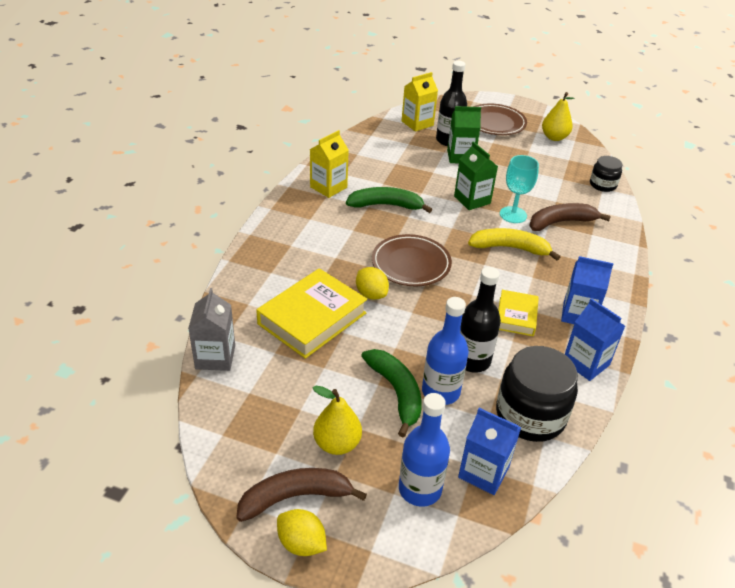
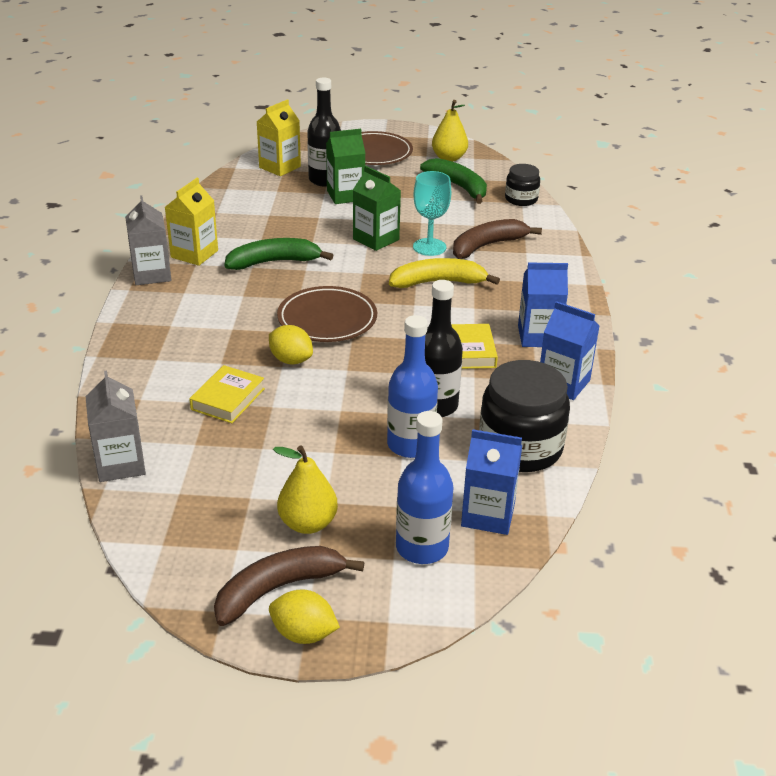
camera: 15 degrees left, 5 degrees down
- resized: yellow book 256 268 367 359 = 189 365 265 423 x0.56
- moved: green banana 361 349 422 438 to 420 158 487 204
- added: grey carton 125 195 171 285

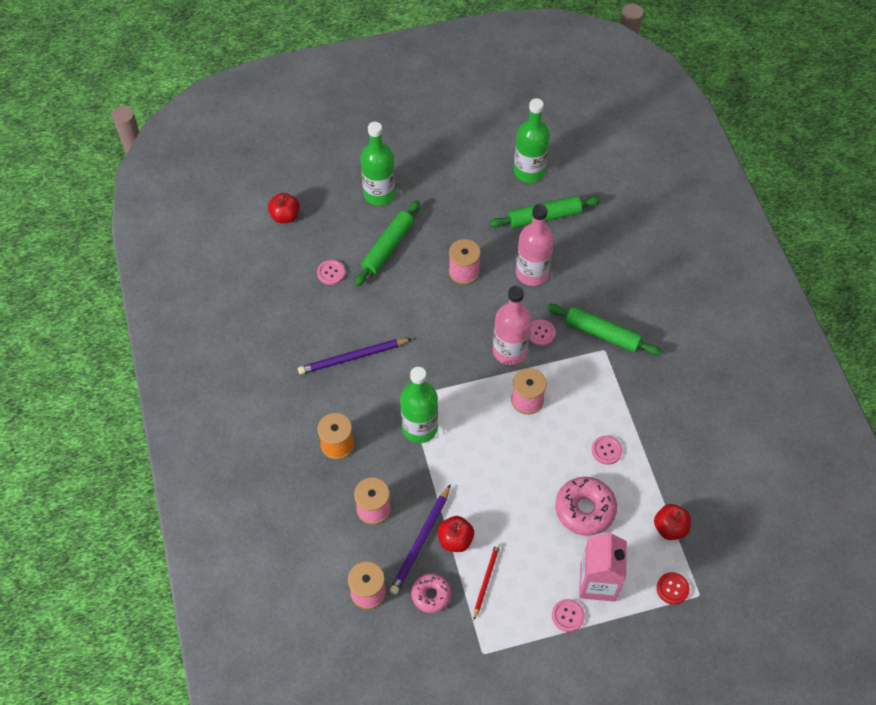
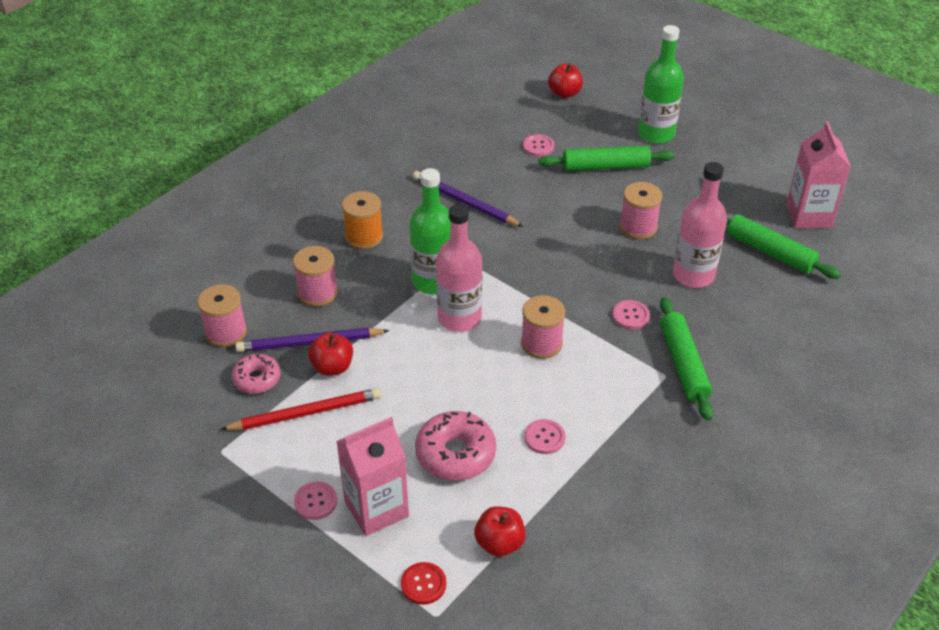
camera: 55 degrees right, 15 degrees down
- replaced: green bottle 514 98 550 183 to pink carton 786 121 851 228
- moved: pink bottle 493 286 531 365 to 436 204 482 332
- resized: red pencil 474 543 500 620 = 220 388 381 430 x1.56

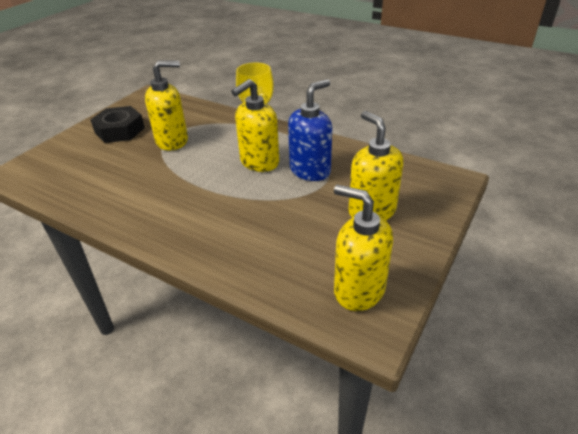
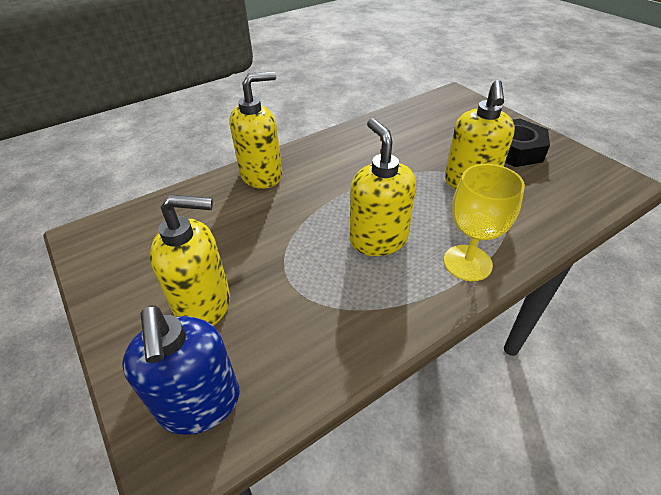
camera: 115 degrees right, 5 degrees up
- moved: blue soap dispenser 288 79 332 181 to 122 306 240 435
- moved: yellow soap dispenser 334 185 393 311 to 229 71 282 189

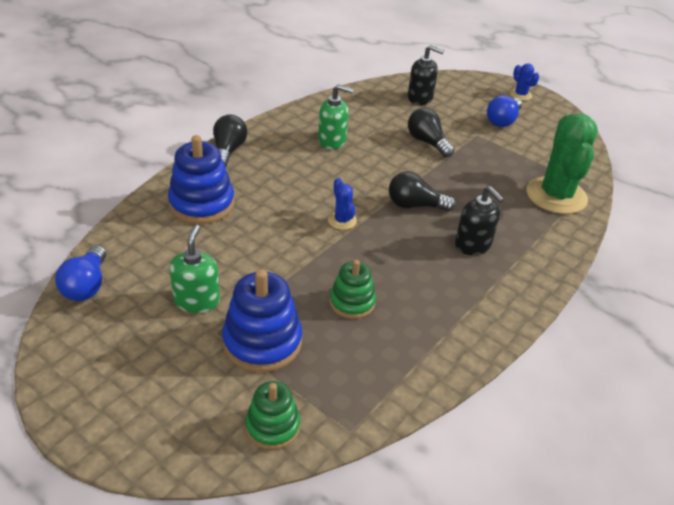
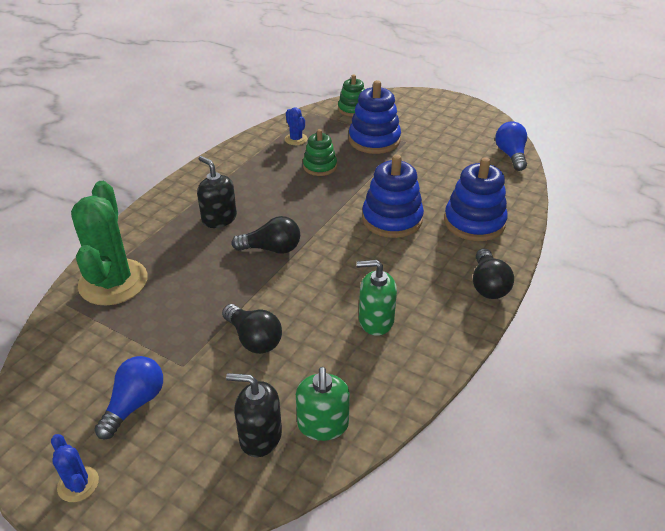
camera: 175 degrees right, 0 degrees up
- moved: blue cactus 328 178 357 230 to 285 107 308 145
- moved: green soap dispenser 169 225 220 313 to 296 367 350 441
- added: blue stacking toy 362 154 424 238

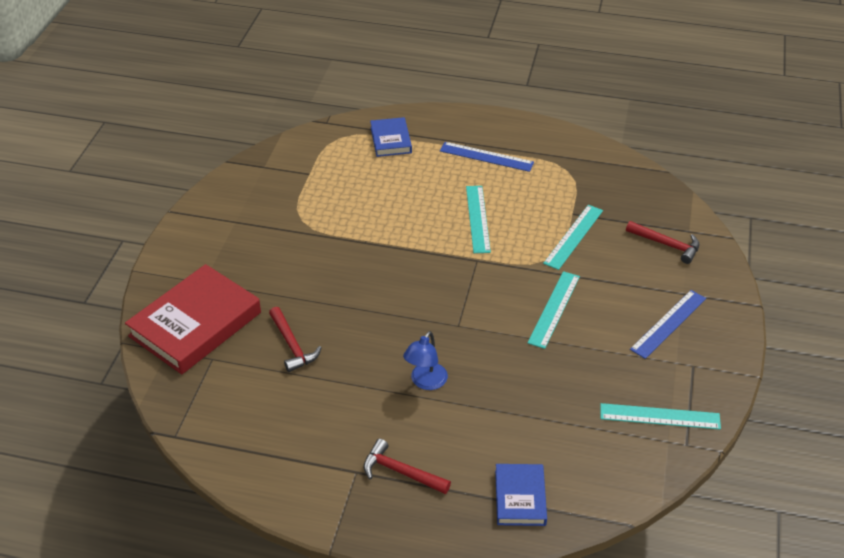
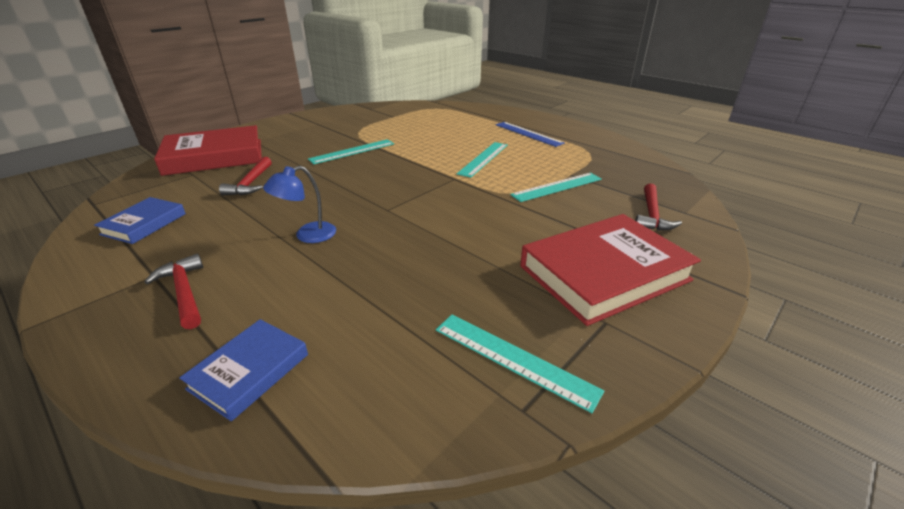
camera: 30 degrees right, 10 degrees down
- moved: blue book 370 117 412 157 to 94 197 186 244
- turned: red hammer 626 221 699 264 = 635 183 682 230 45 degrees clockwise
- moved: turquoise ruler 528 271 580 349 to 308 139 394 164
- replaced: blue ruler 630 290 706 359 to red book 520 214 701 326

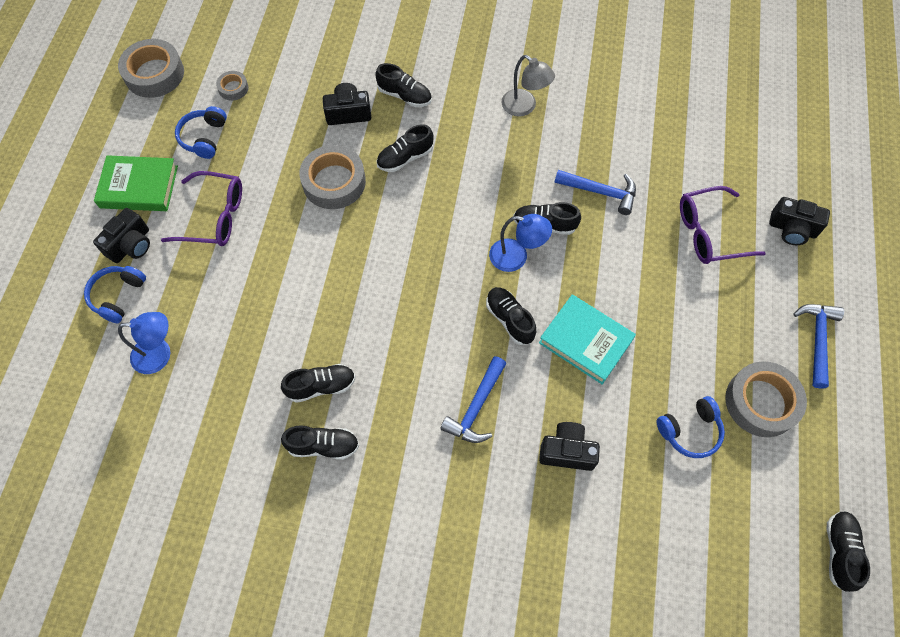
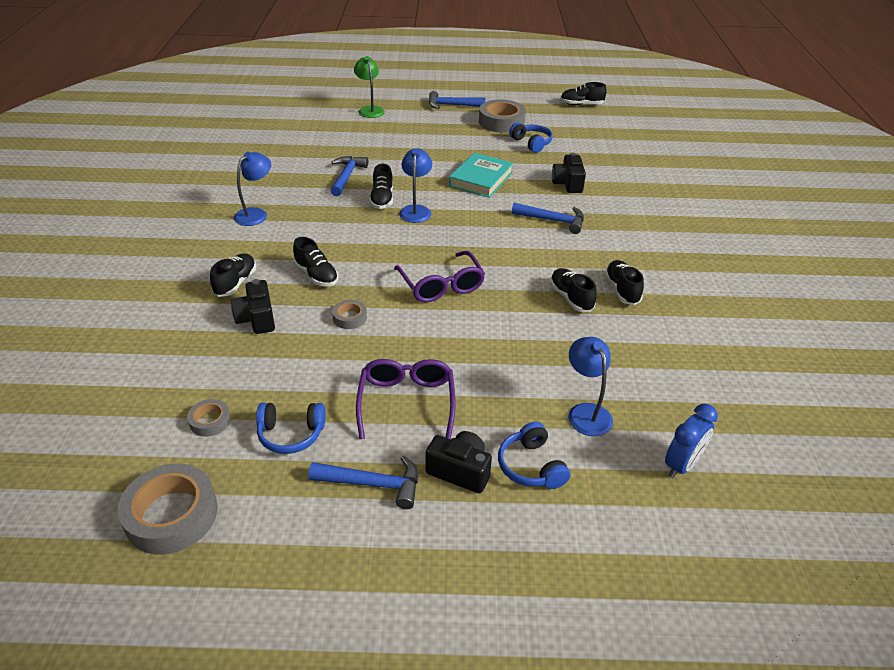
camera: 100 degrees left, 25 degrees down
- recoloured: grey lamp 501 55 555 117 to blue lamp 234 152 271 226
- resized: grey tape 299 145 366 209 = 332 300 367 329 x0.50
- replaced: green book 94 155 178 211 to blue hammer 308 455 418 509
- moved: purple glasses 680 186 766 264 to 394 251 485 302
- replaced: black camera 769 197 830 245 to green lamp 354 56 385 118
- turned: blue headphones 84 266 146 323 = 498 422 570 489 60 degrees clockwise
- removed: black shoe 486 287 536 345
- added: blue clock 665 404 718 478

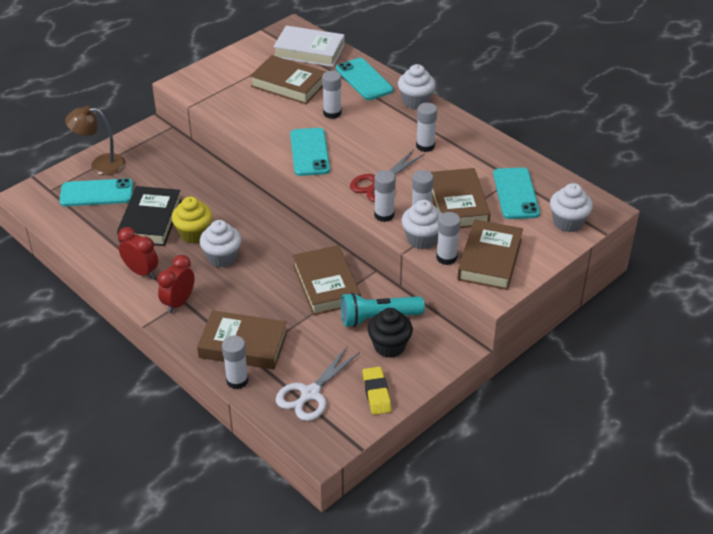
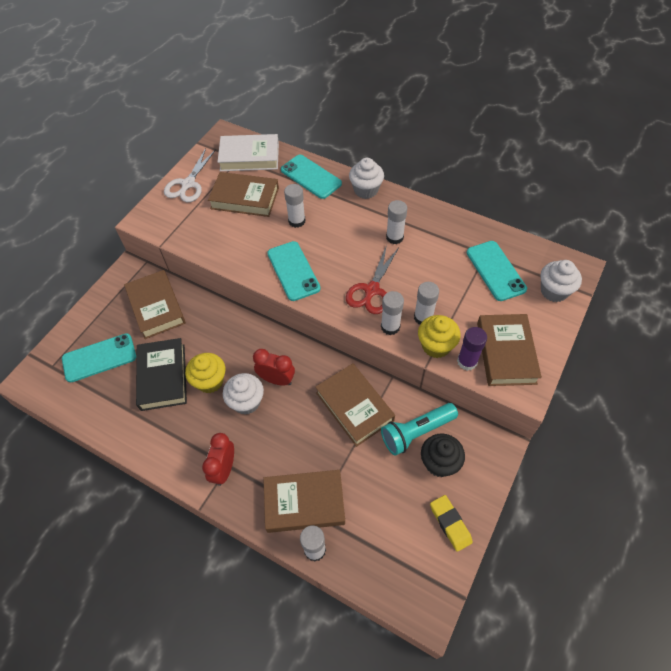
camera: 15 degrees left, 15 degrees up
- removed: brown lamp 65 106 126 175
- moved: brown book 431 168 491 228 to 124 270 186 339
- recoloured: white cupcake 401 200 442 249 to yellow cupcake 418 315 461 358
- recoloured: white glue stick 436 212 461 265 to purple glue stick 457 327 487 371
- moved: red clock 118 227 158 279 to 253 349 295 386
- moved: white scissors 276 346 360 421 to 164 148 216 202

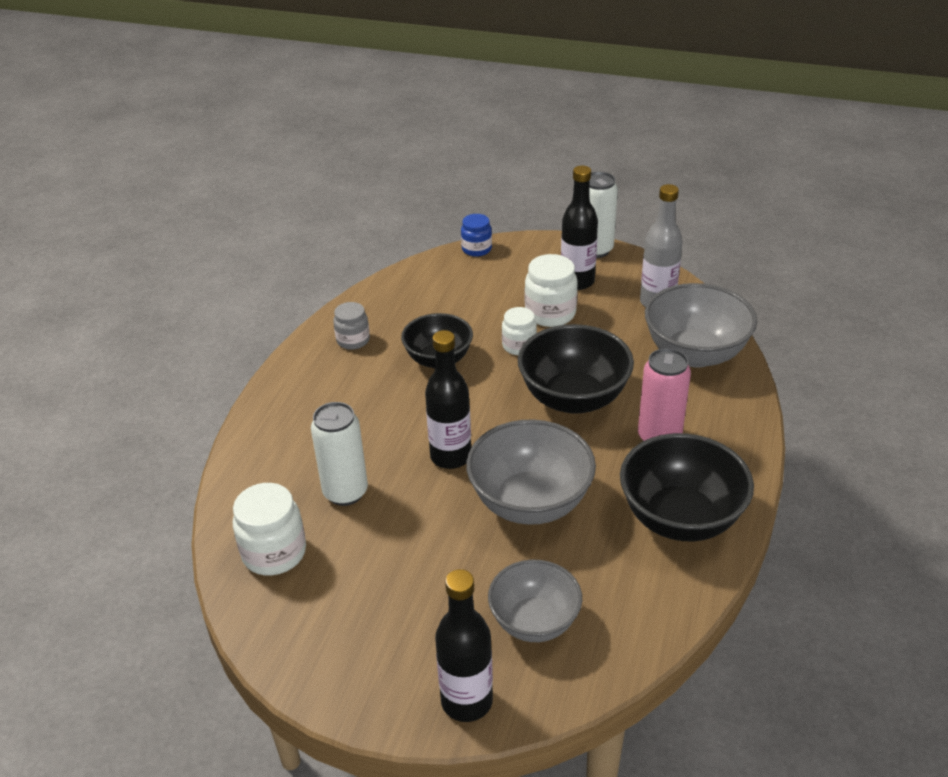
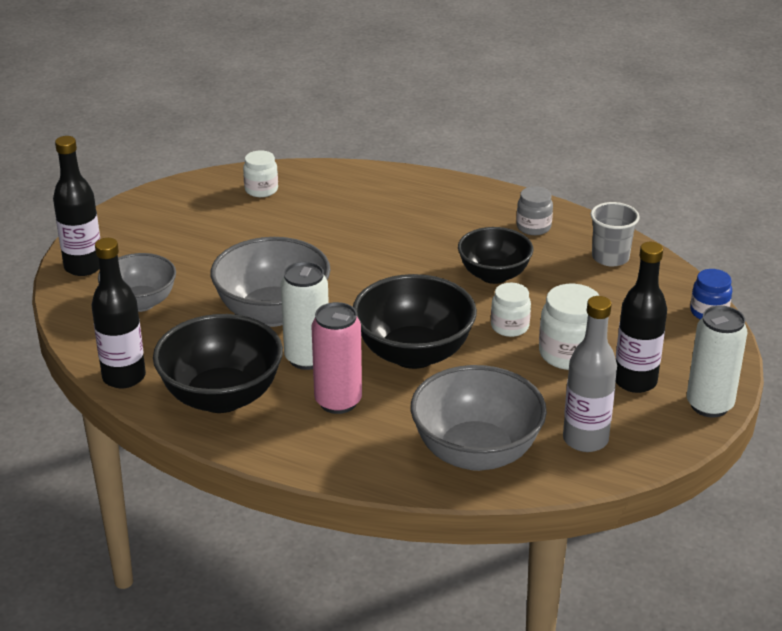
camera: 95 degrees right, 5 degrees down
- moved: black bottle 425 330 471 469 to 92 238 146 388
- moved: white can 311 402 368 506 to 280 262 329 370
- resized: white jar 233 483 306 575 = 243 150 278 197 x0.65
- added: grey cup 591 202 640 266

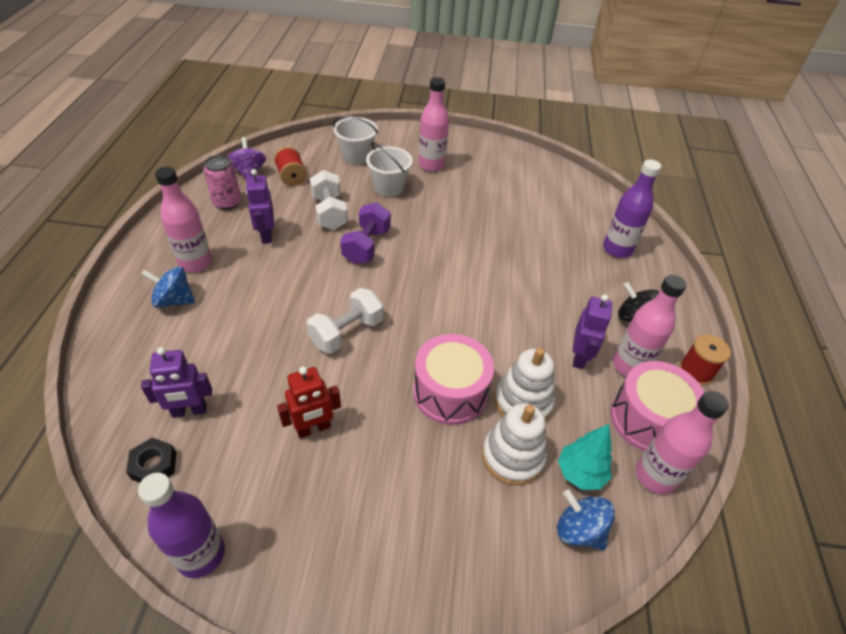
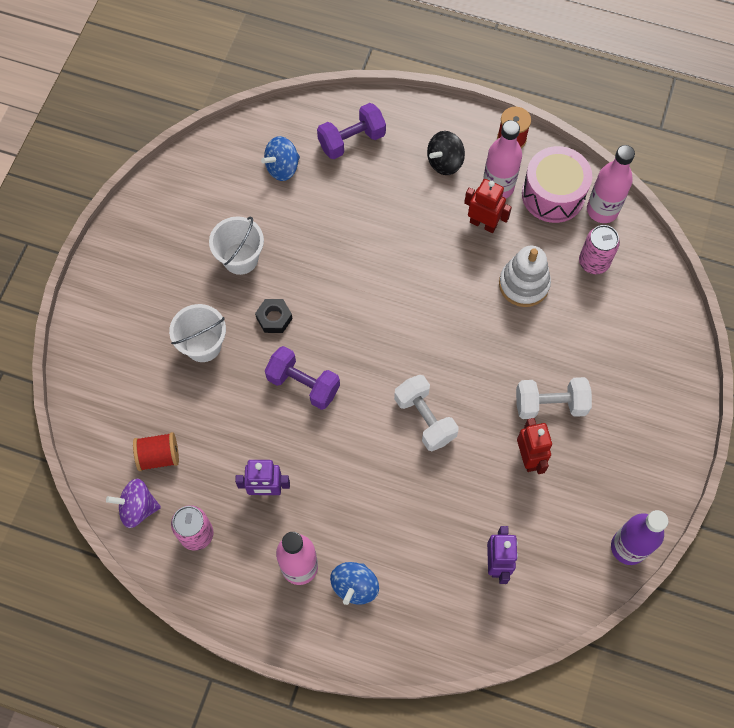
camera: 75 degrees left, 20 degrees up
- removed: pink bottle 418 77 449 172
- moved: white bucket 333 116 378 165 to 209 216 264 275
- replaced: purple bottle 603 160 661 258 to purple dumbbell 317 103 386 159
- moved: white dumbbell 310 170 348 230 to 516 377 592 419
- recoloured: purple robot 572 294 612 369 to red robot 464 179 512 233
- removed: pink drum 413 334 494 425
- removed: white stacking toy 482 403 547 485
- replaced: turquoise tree 558 424 612 490 to pink can 579 225 620 274
- moved: black nut 126 437 176 483 to 255 299 292 333
- moved: blue spinning top 557 490 615 550 to 261 136 300 181

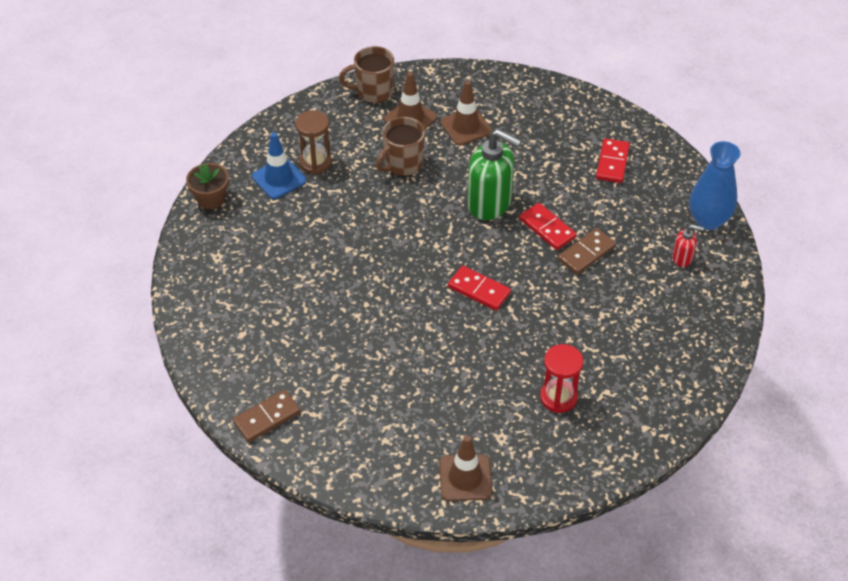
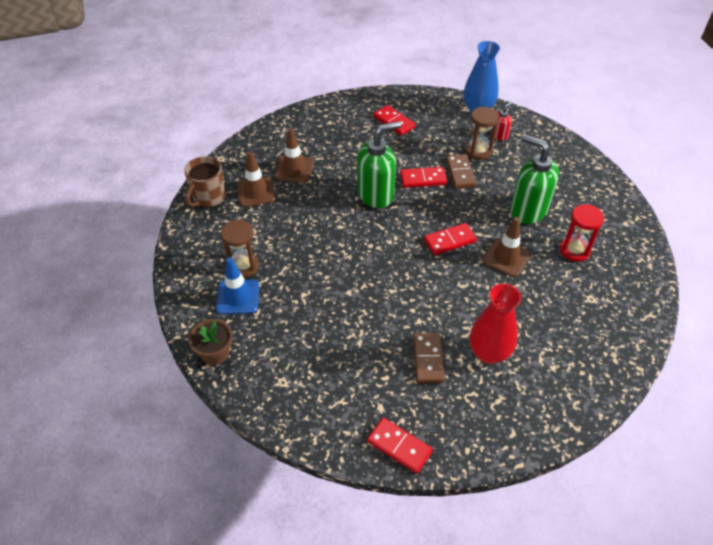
camera: 55 degrees left, 0 degrees up
- removed: brown mug 376 117 425 176
- moved: brown domino 233 390 301 442 to 413 333 445 383
- moved: brown traffic cone 439 435 492 501 to 482 217 531 277
- added: brown hourglass 466 107 499 160
- added: green soap dispenser 510 134 559 224
- added: red vase 470 284 521 364
- added: red domino 367 418 433 474

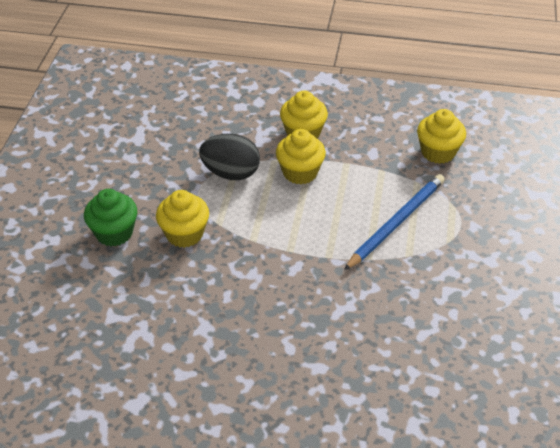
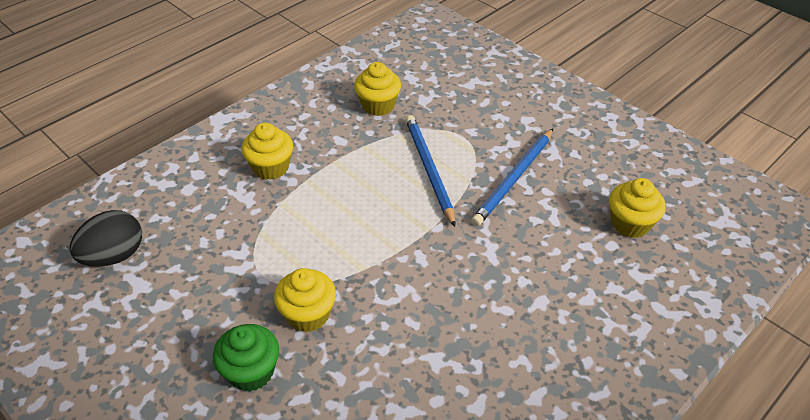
camera: 55 degrees left, 0 degrees up
- moved: yellow cupcake 276 129 326 184 to 609 178 666 238
- moved: black egg 199 134 260 180 to 70 210 142 267
- added: blue pencil 471 129 553 226

